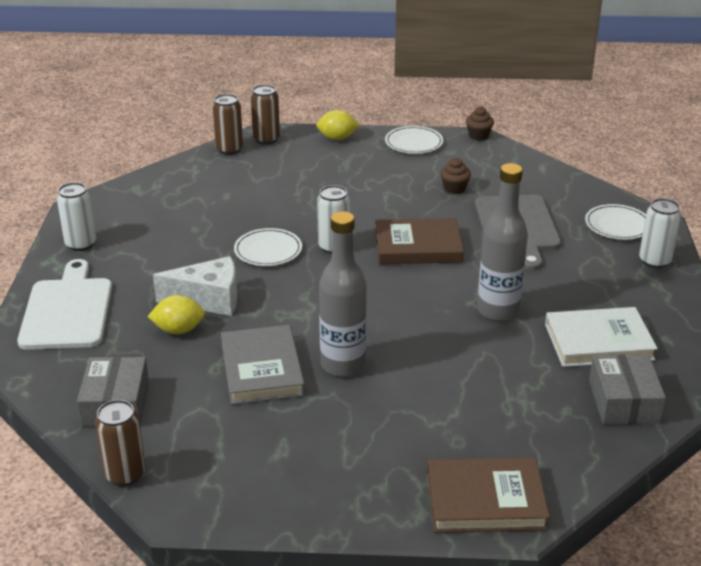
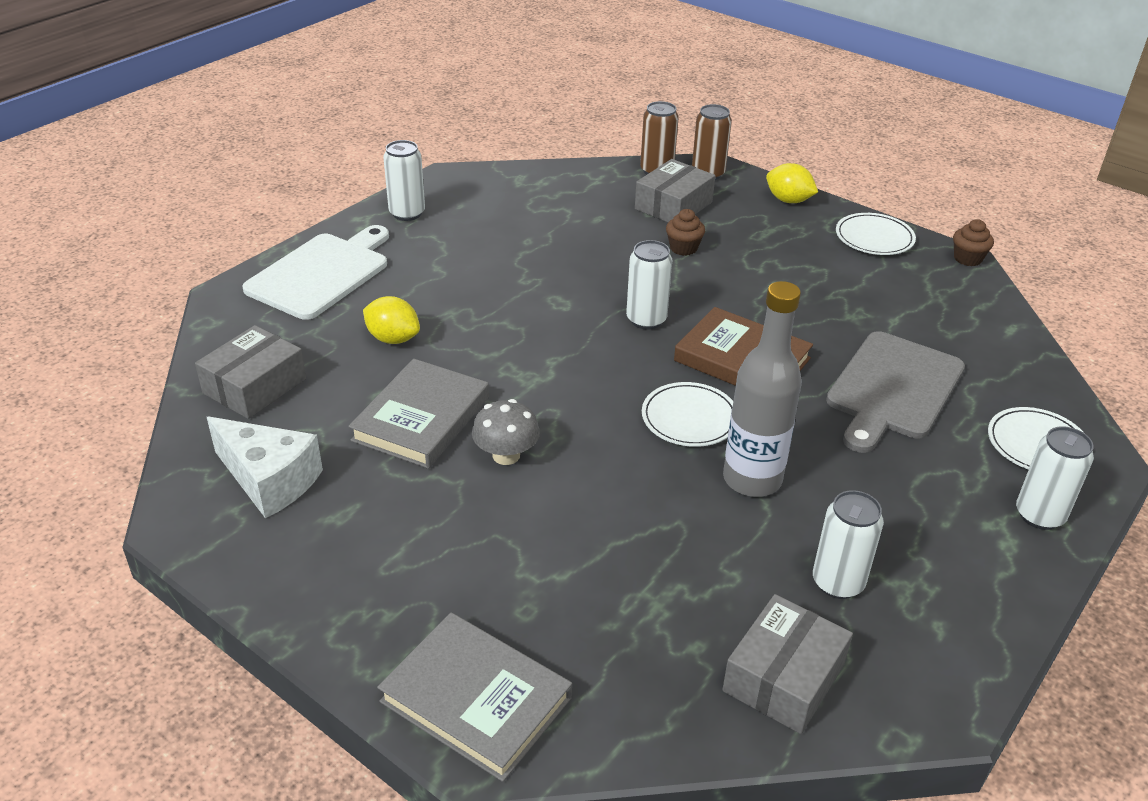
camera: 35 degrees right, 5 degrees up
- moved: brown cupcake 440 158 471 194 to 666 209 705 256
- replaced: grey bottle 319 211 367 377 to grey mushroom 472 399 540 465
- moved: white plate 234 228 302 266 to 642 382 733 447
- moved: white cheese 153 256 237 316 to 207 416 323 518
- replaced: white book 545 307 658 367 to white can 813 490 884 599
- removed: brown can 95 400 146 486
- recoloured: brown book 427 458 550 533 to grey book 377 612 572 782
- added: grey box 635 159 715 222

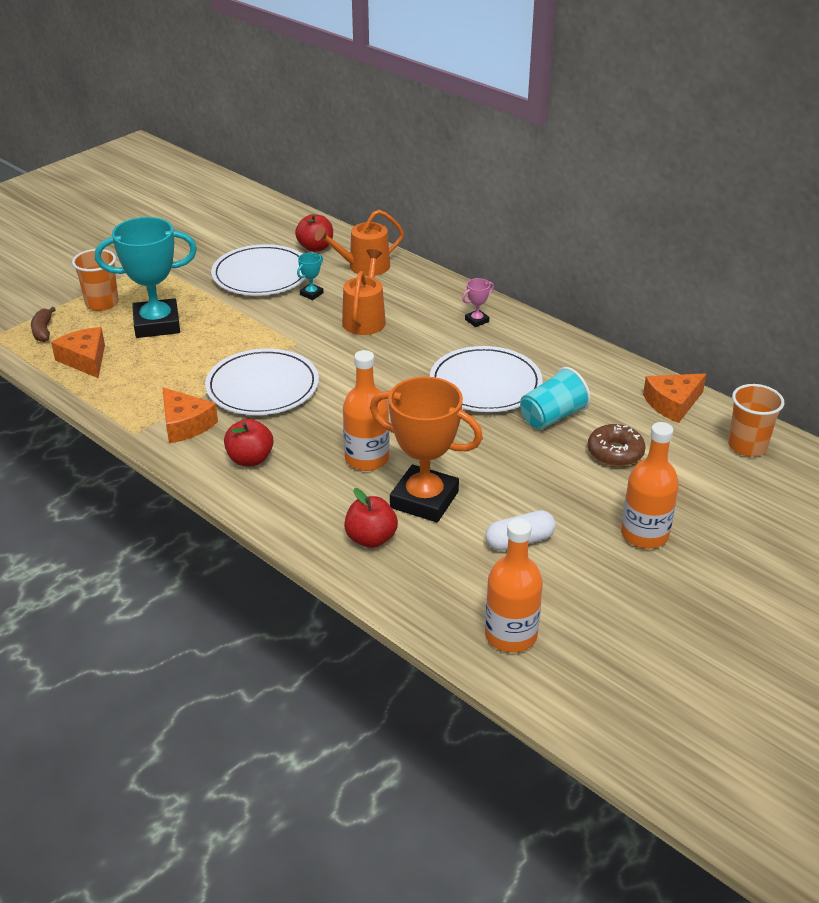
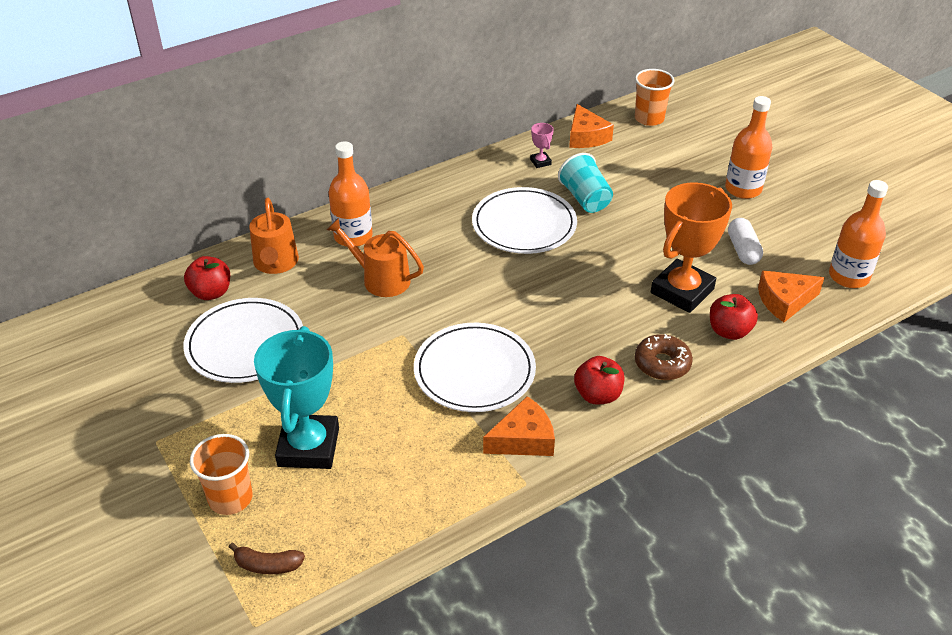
camera: 75 degrees left, 5 degrees up
- removed: turquoise trophy 297 253 323 300
- moved: pink trophy 462 278 494 327 to 530 123 554 168
- moved: orange cheese 51 327 105 378 to 758 270 825 322
- moved: orange bottle 343 350 390 471 to 328 141 373 247
- moved: brown donut 588 424 645 467 to 635 334 693 380

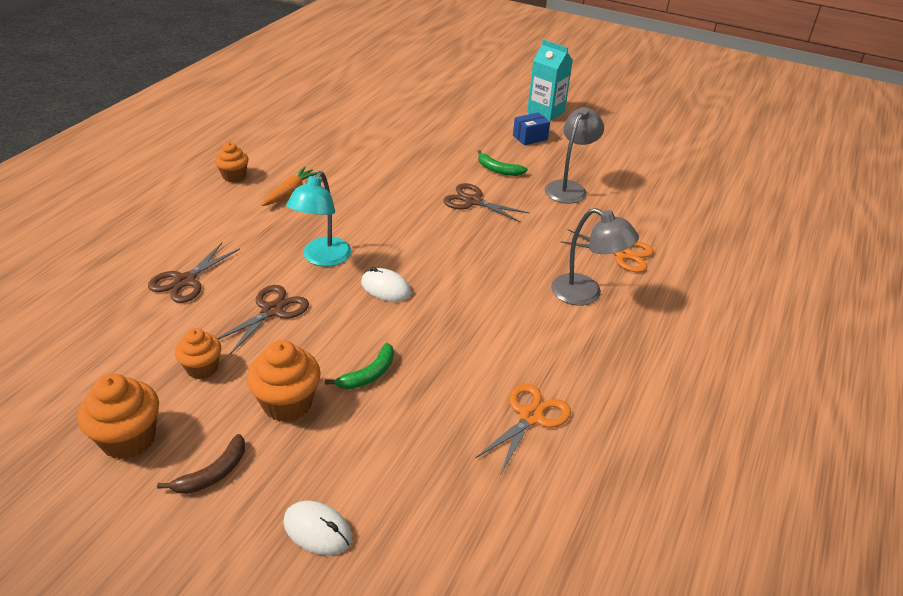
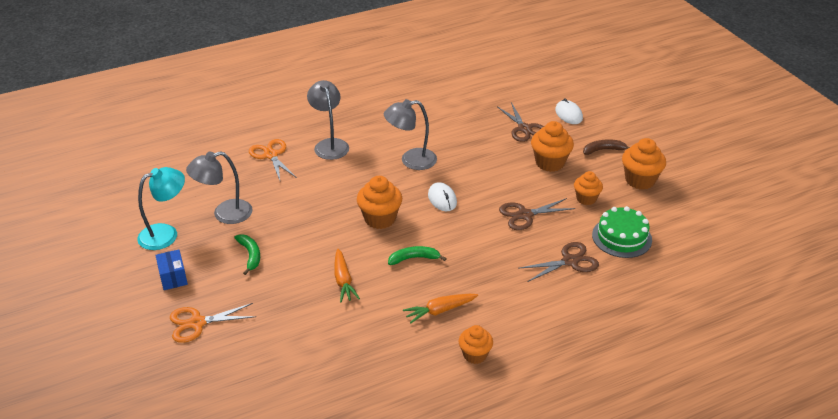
camera: 140 degrees left, 0 degrees up
- removed: turquoise carton 527 39 573 121
- turned: blue box 513 112 550 145 = 155 249 188 290 60 degrees clockwise
- moved: turquoise lamp 286 171 352 267 to 137 167 185 250
- moved: brown scissors 443 183 530 223 to 497 102 544 142
- moved: green banana 325 343 394 389 to 388 246 447 265
- moved: orange scissors 475 384 571 473 to 170 303 256 343
- added: grey lamp 384 99 437 170
- added: orange cupcake 357 176 402 229
- added: green cake 592 206 652 258
- added: orange carrot 334 249 360 302

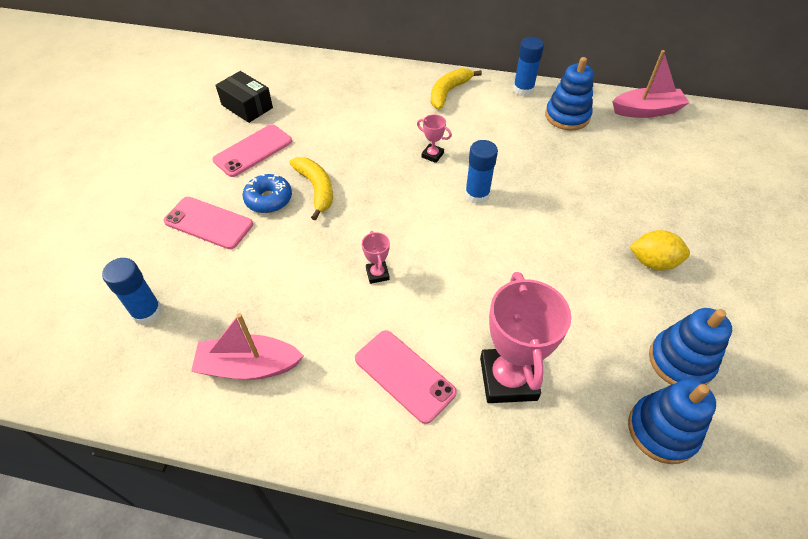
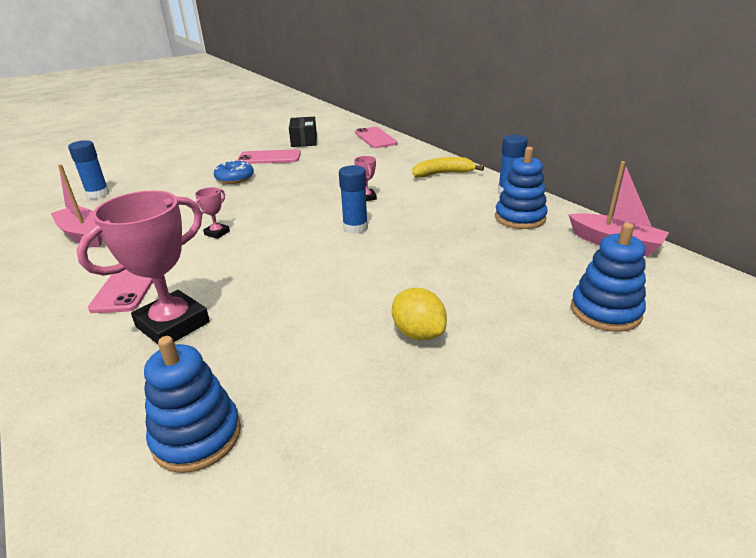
camera: 45 degrees right, 20 degrees down
- removed: yellow banana 289 157 333 220
- moved: pink phone 163 197 253 249 to 355 127 398 148
- moved: blue stacking toy 649 308 732 385 to 571 223 646 332

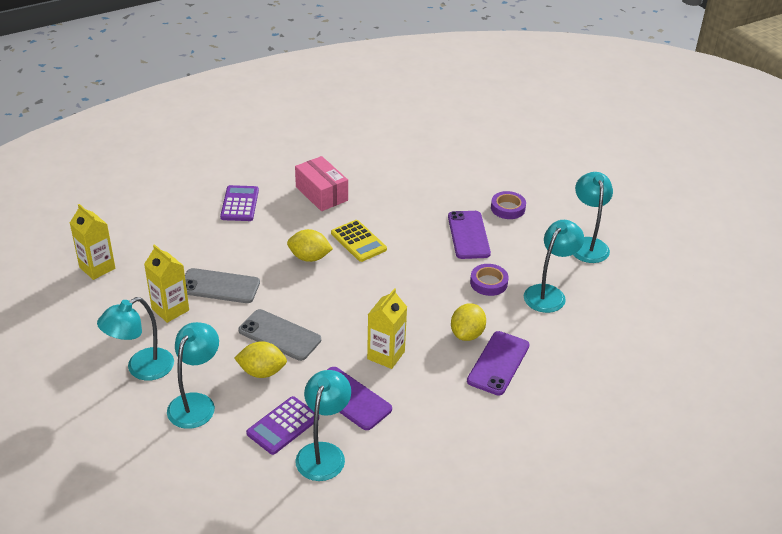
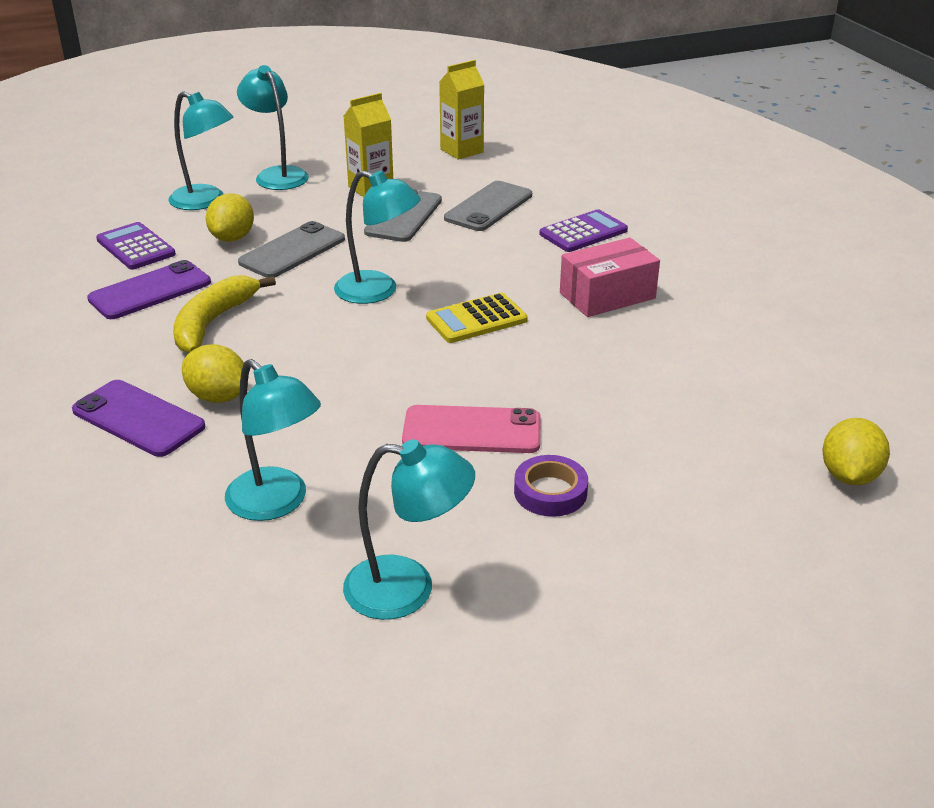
camera: 100 degrees right, 5 degrees down
- turned: purple calculator 220 185 259 221 = 539 209 628 252 45 degrees counterclockwise
- recoloured: purple phone 448 211 491 259 to pink phone 402 405 541 453
- moved: yellow lemon 287 229 333 262 to 822 418 890 485
- removed: purple tape 470 264 509 296
- replaced: yellow carton 367 288 407 369 to yellow banana 173 276 276 353
- moved: turquoise lamp 295 370 351 481 to 334 170 421 304
- added: grey phone 444 181 532 231

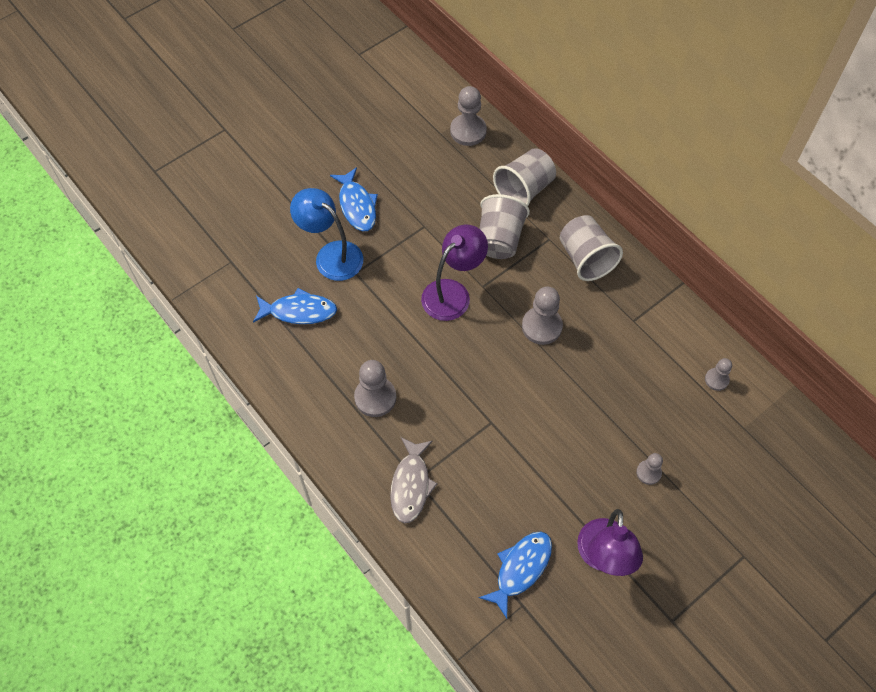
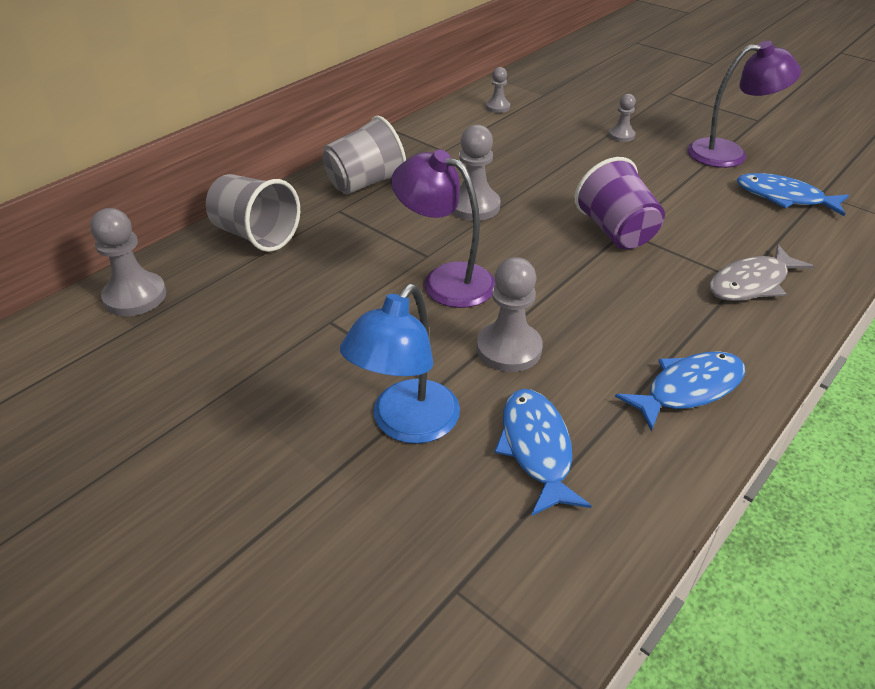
camera: 100 degrees left, 20 degrees down
- moved: blue fish 330 167 378 231 to 615 351 745 432
- removed: grey cup 479 194 530 259
- moved: grey pawn 354 360 396 417 to 477 257 543 372
- turned: grey fish 390 437 438 523 = 709 245 814 301 150 degrees clockwise
- added: purple cup 575 157 665 249

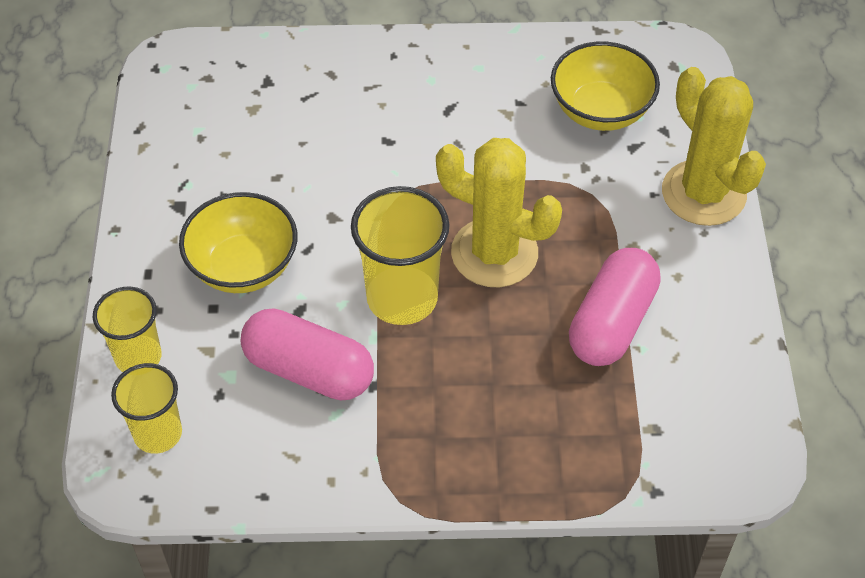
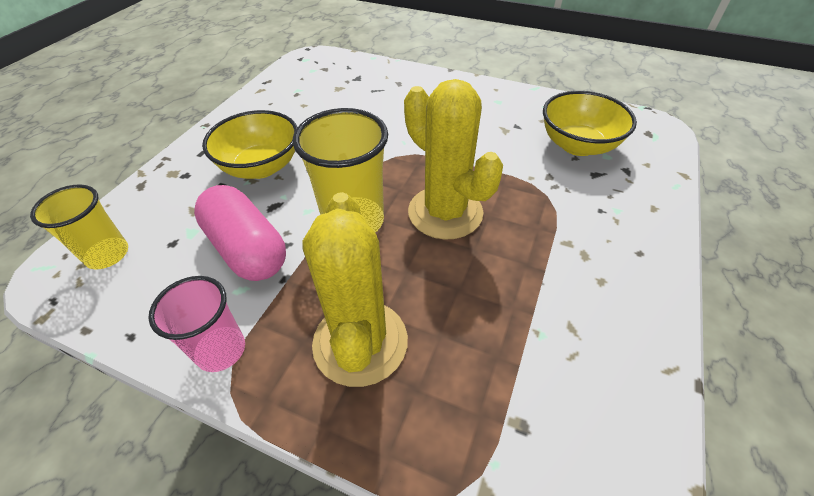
camera: 25 degrees right, 5 degrees down
- moved: yellow cactus 662 67 766 226 to 303 192 408 387
- removed: pink capsule 569 248 661 366
- removed: yellow cup 93 286 162 372
- added: pink cup 148 276 245 372

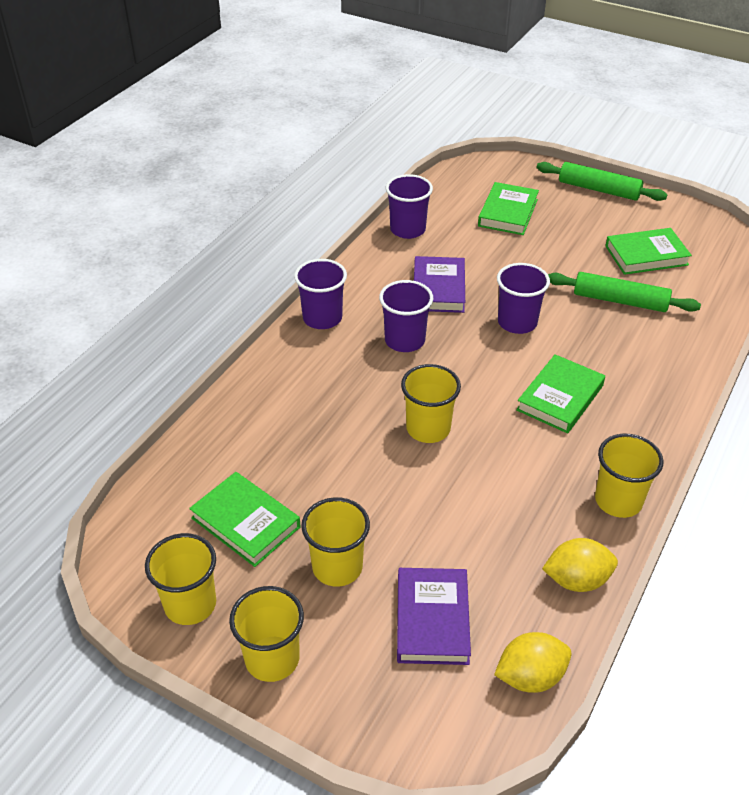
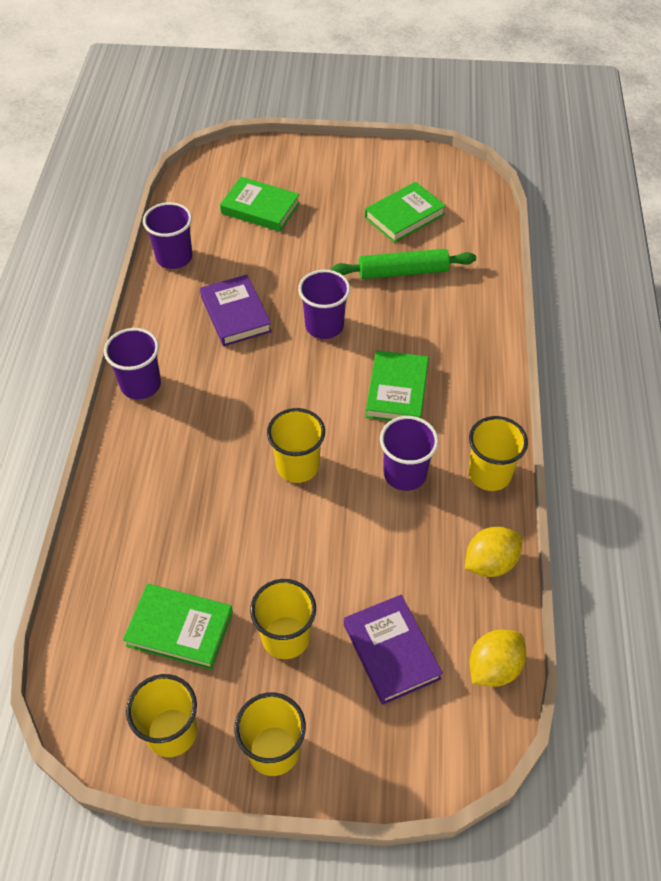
camera: 25 degrees left, 10 degrees up
- removed: green rolling pin 537 162 668 201
- turned: green book 478 182 539 235 = 220 177 300 232 60 degrees counterclockwise
- moved: purple cup 379 280 433 352 to 380 416 439 491

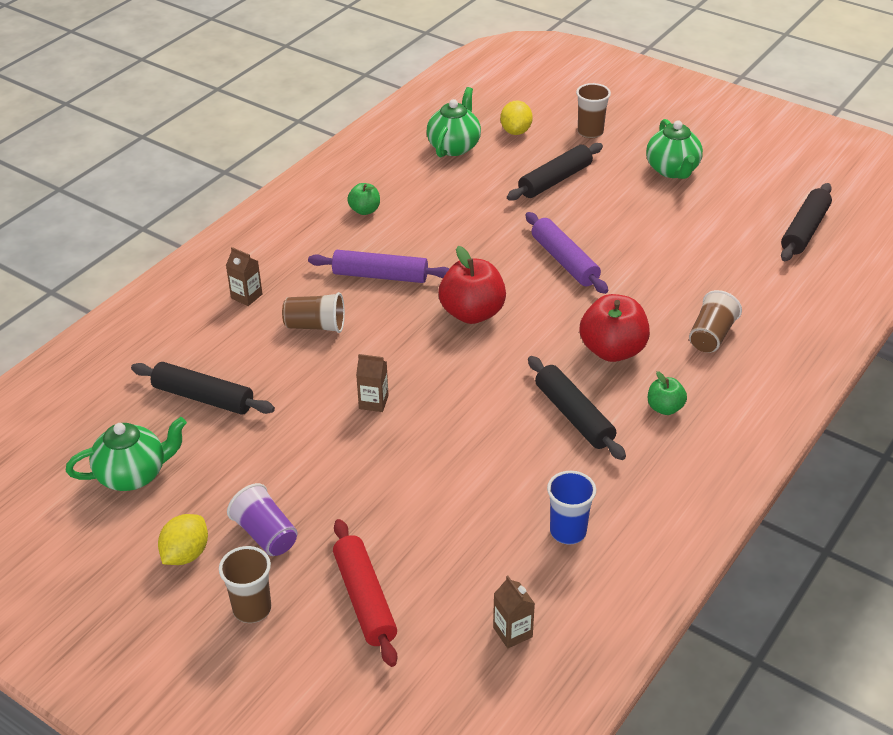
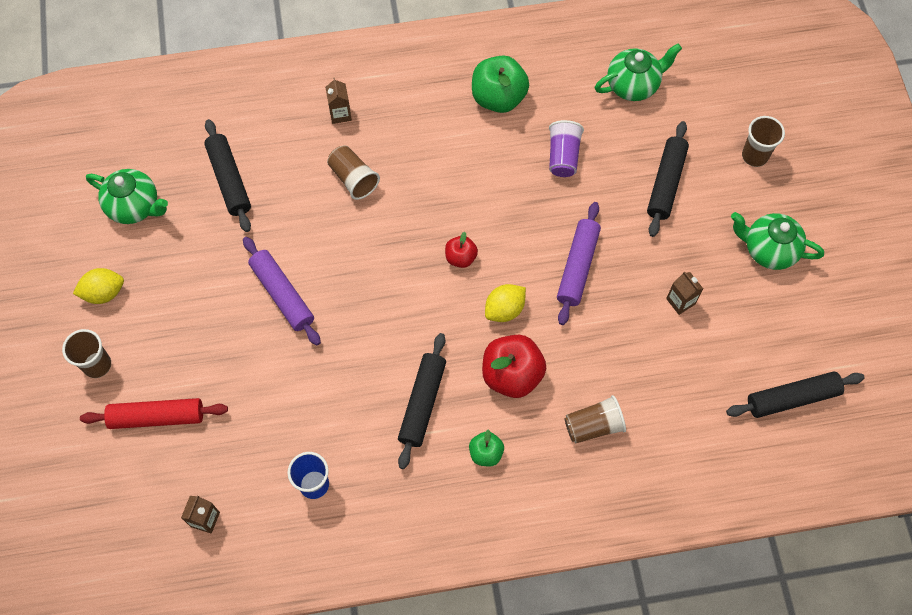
camera: 45 degrees right, 25 degrees up
- moved: yellow lemon 500 100 533 135 to 485 284 526 322
- turned: green teapot 646 119 703 179 = 731 212 824 270 75 degrees clockwise
- turned: black rolling pin 507 143 603 201 = 647 121 689 237 75 degrees counterclockwise
- resized: green apple 347 183 380 215 = 472 55 529 113 x1.86
- resized: red apple 439 246 506 324 = 445 232 478 268 x0.54
- moved: purple rolling pin 308 250 449 283 to 243 237 321 345
- moved: brown carton 356 354 389 412 to 666 271 703 315
- moved: purple cup 227 483 298 556 to 549 120 584 177
- turned: red rolling pin 333 519 397 667 = 80 398 228 429 60 degrees clockwise

